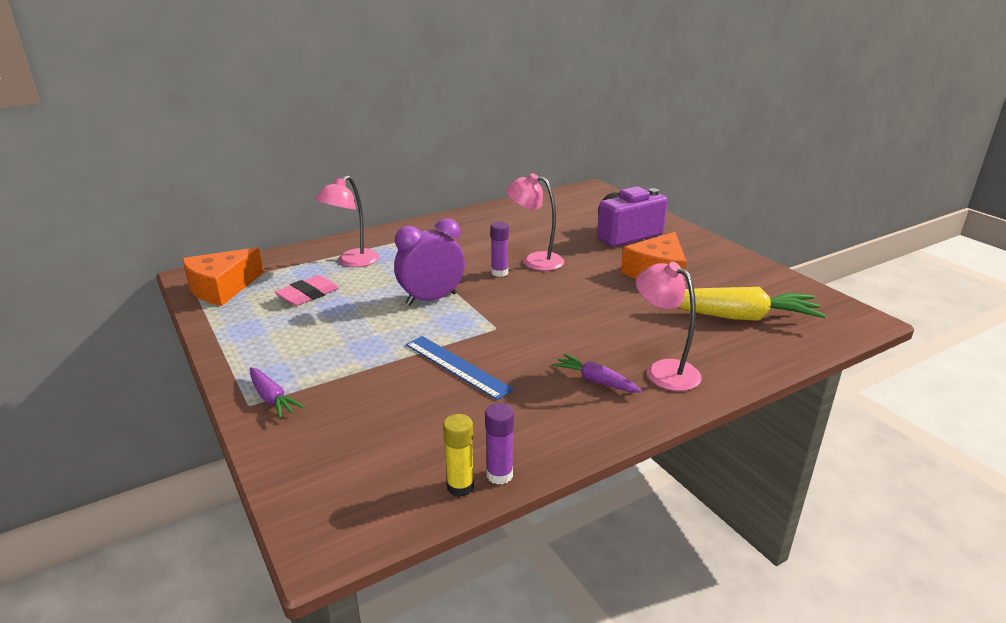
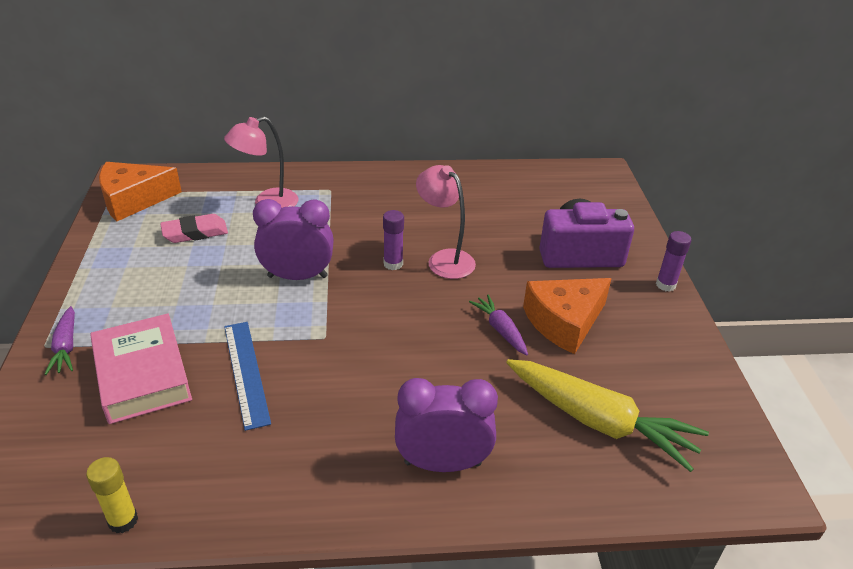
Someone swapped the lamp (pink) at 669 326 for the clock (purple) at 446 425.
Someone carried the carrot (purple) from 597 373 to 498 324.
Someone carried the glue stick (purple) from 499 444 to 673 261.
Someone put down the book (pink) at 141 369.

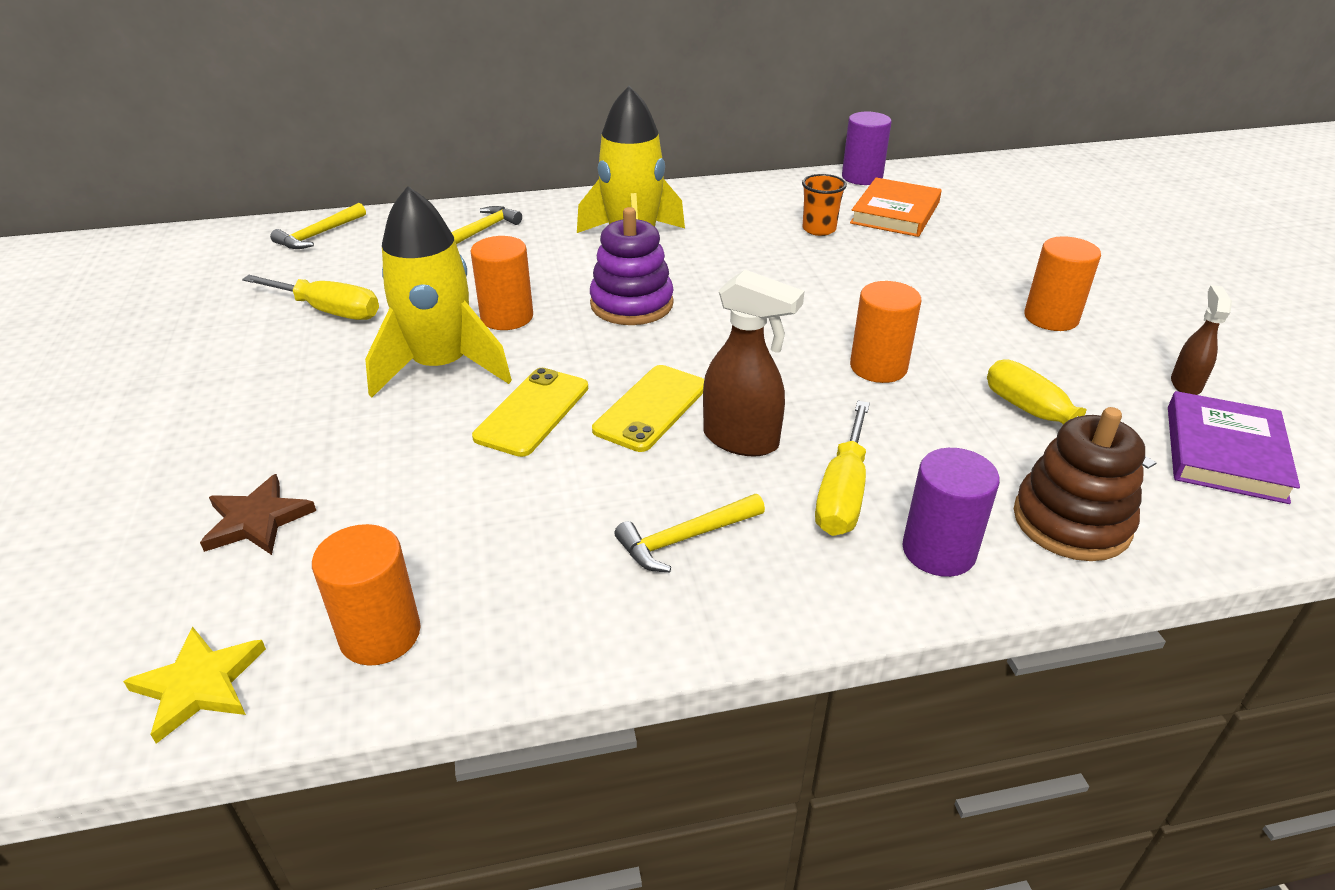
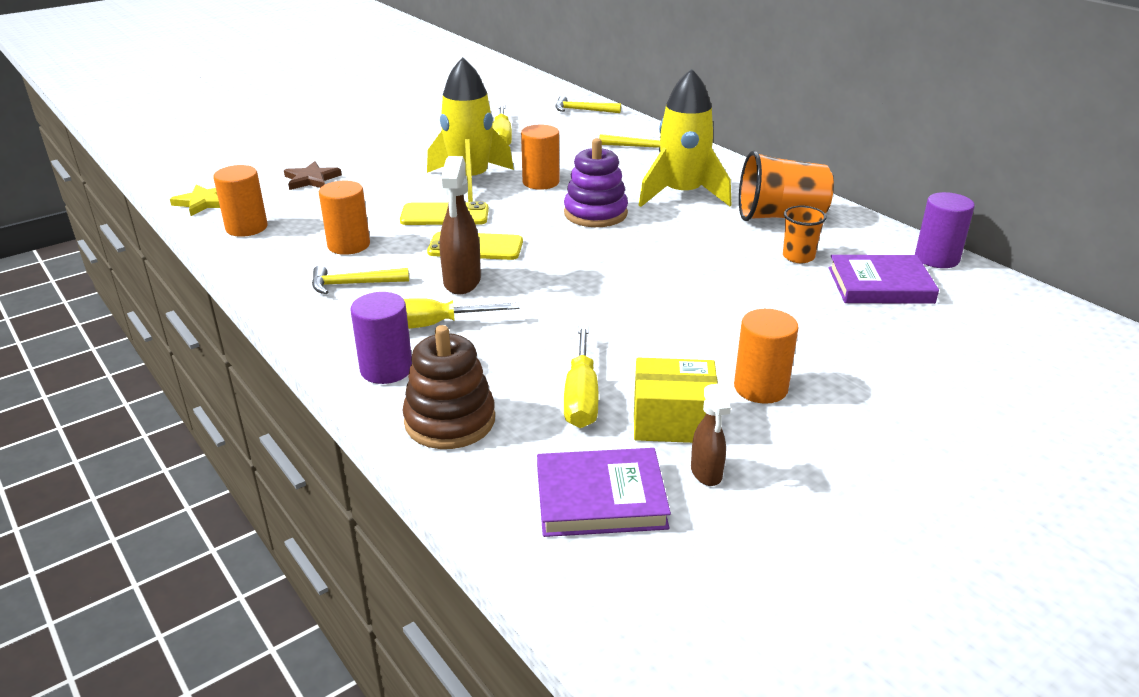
Someone repainted the book (orange) at 895 207, which became the book (purple) at 884 279.
Someone carried the cylinder (orange) from 885 332 to 344 218.
Someone rotated the spray bottle (brown) at 1201 340 by 90 degrees clockwise.
Someone rotated the screwdriver (yellow) at 1072 414 by 150 degrees clockwise.
Someone rotated the hammer (yellow) at 689 533 by 45 degrees counterclockwise.
Someone put down the cup (orange) at 786 186.
Someone put down the box (yellow) at 676 400.

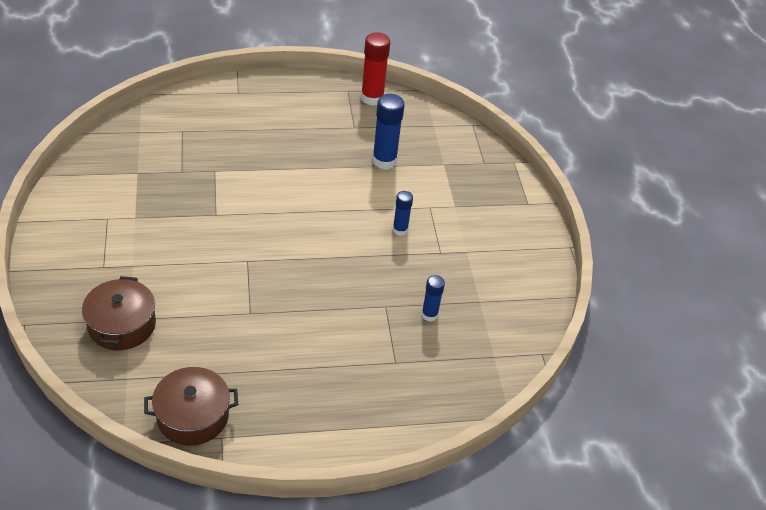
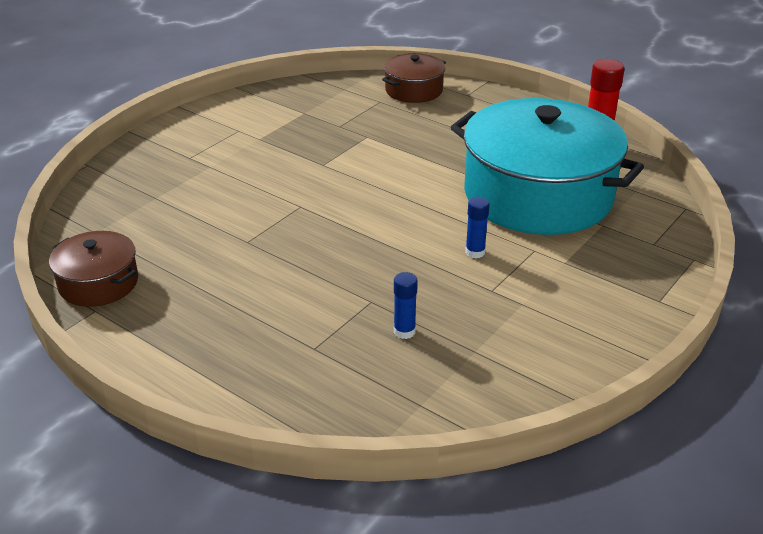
Someone swapped the glue stick (blue) at 388 131 for the pot (turquoise) at 547 166.
Someone carried the pot (brown) from 119 313 to 414 78.

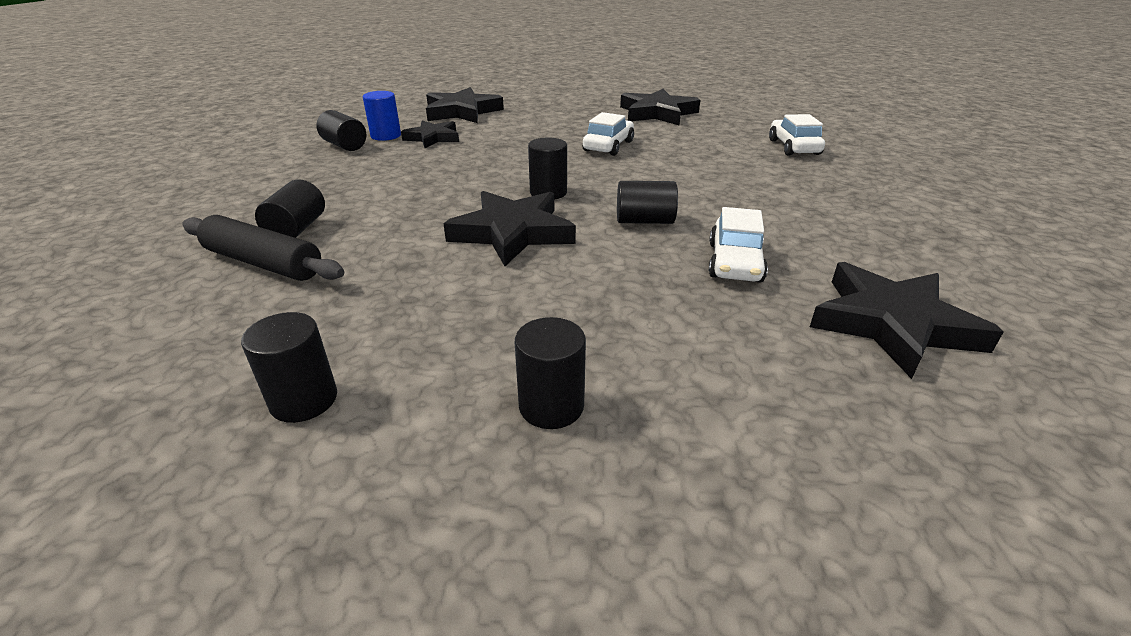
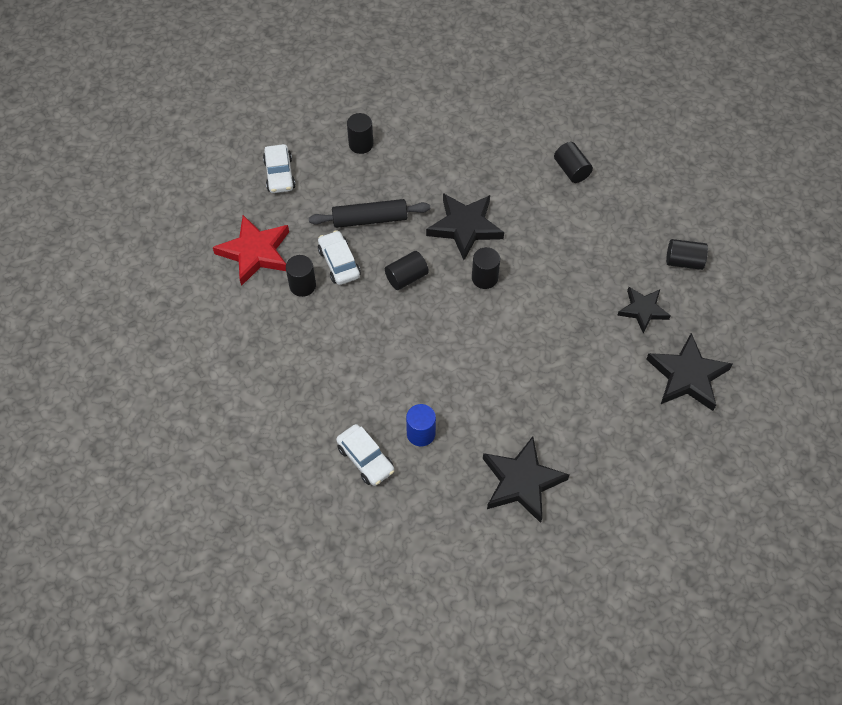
Someone carried the cylinder (blue) from 382 116 to 421 425.
Someone carried the car (white) from 608 134 to 279 168.
Someone carried the rolling pin (black) from 263 248 to 369 213.
Someone repainted the star (black) at 907 320, which became the star (red) at 251 250.
Someone carried the cylinder (black) from 289 367 to 301 276.

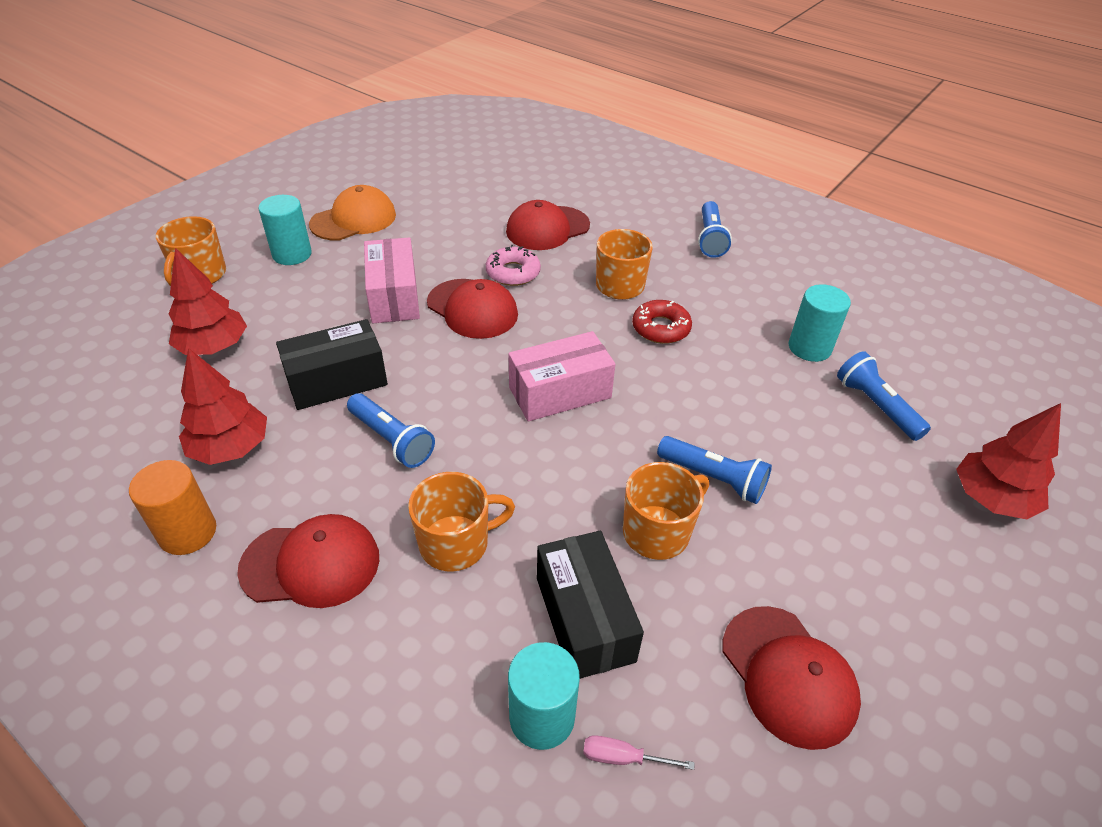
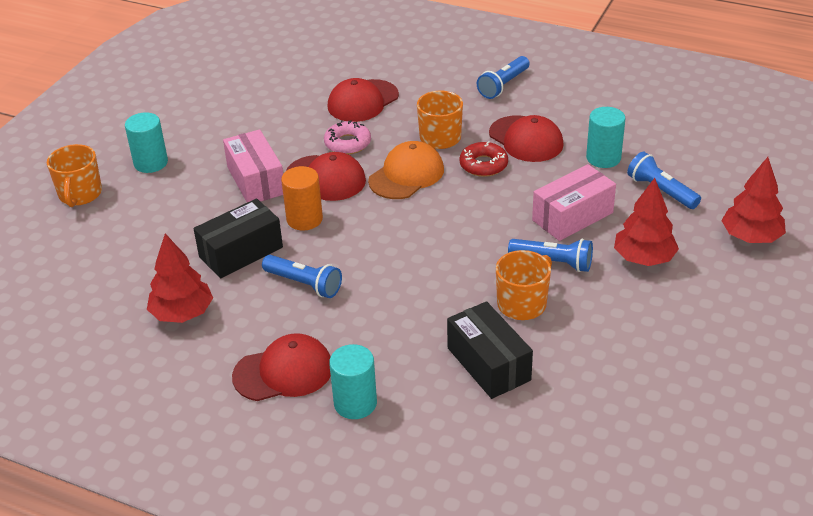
Someone carried the cap (orange) from 352 213 to 406 170.
Someone rotated the flashlight (blue) at 715 229 by 45 degrees clockwise.
Someone carried the tree (red) from 208 301 to 646 222.
Someone carried the box (pink) from 561 376 to 574 202.
Someone carried the cylinder (orange) from 172 507 to 302 198.
Someone took away the mug (orange) at 461 521.
Someone carried the cap (red) from 791 678 to 526 138.
Someone carried the cylinder (turquoise) from 544 696 to 353 381.
Someone took away the screwdriver (pink) at 639 752.

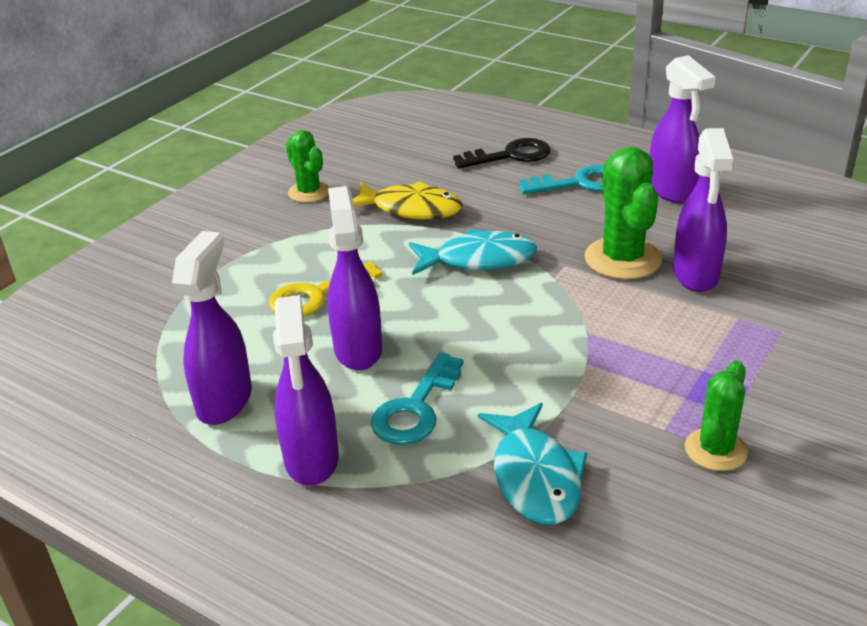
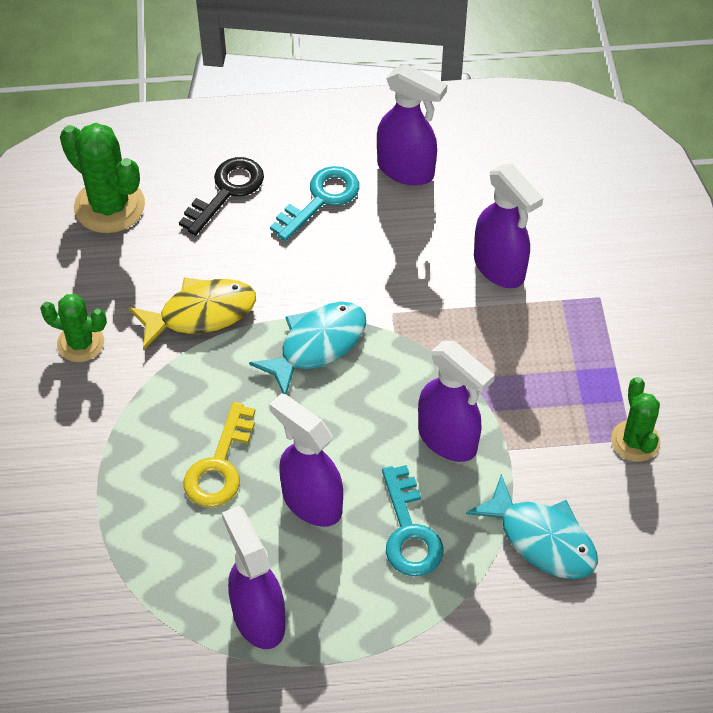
Someone carried the cactus (green) from 623 213 to 102 178.
Someone carried the spray bottle (purple) from 306 390 to 456 401.

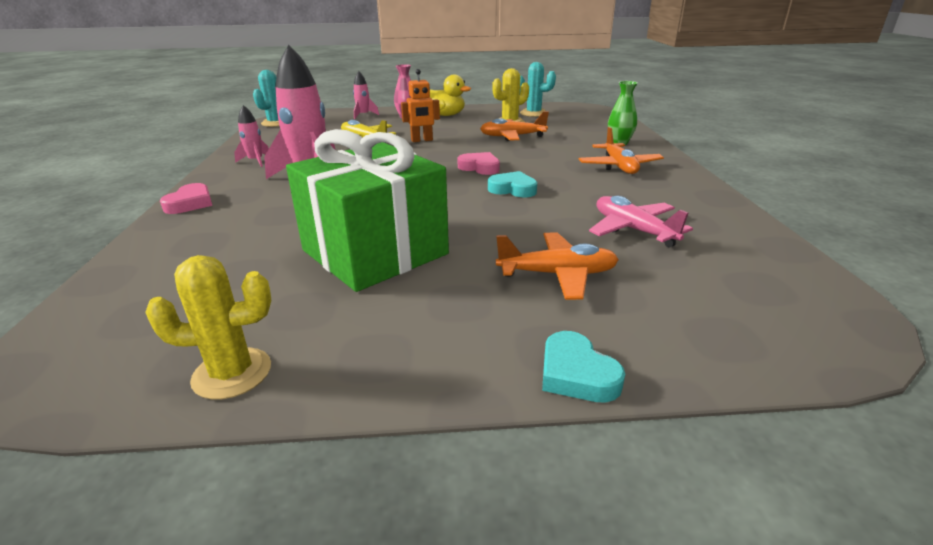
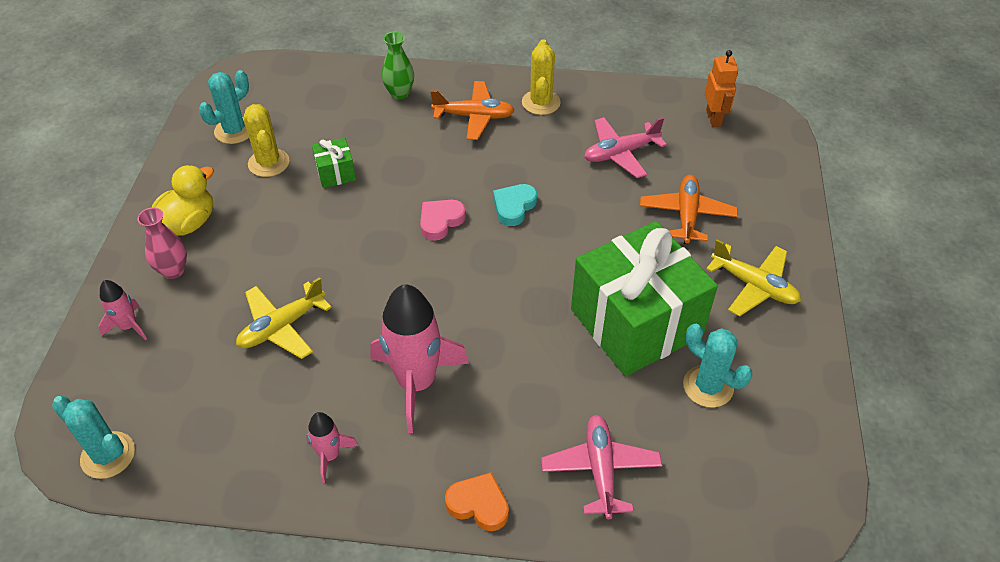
Someone carried the robot (orange) from 420 105 to 721 88.
Someone swapped the plane (orange) at 514 126 for the gift (green) at 334 163.
Someone repainted the heart (pink) at 186 198, which became the heart (orange) at 477 501.
Someone carried the cactus (yellow) from 208 327 to 541 77.
Someone took away the heart (turquoise) at 583 366.
Someone put down the plane (yellow) at 753 278.
Someone put down the cactus (turquoise) at 717 366.
Someone put down the plane (pink) at 601 467.

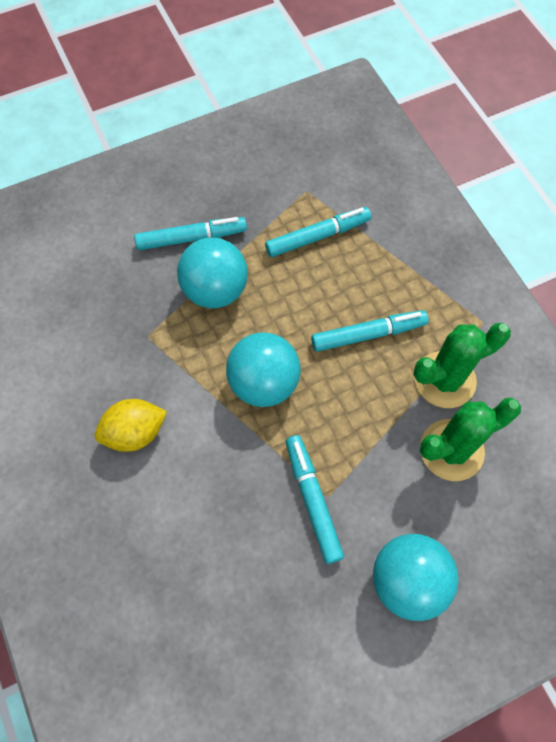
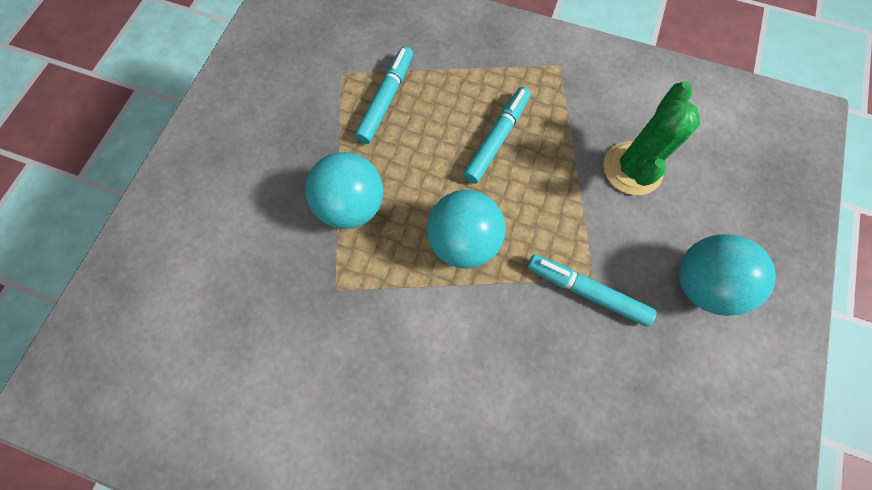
Someone took away the marker (turquoise) at 190 233.
Someone took away the cactus (green) at 462 365.
Someone took away the lemon (yellow) at 130 425.

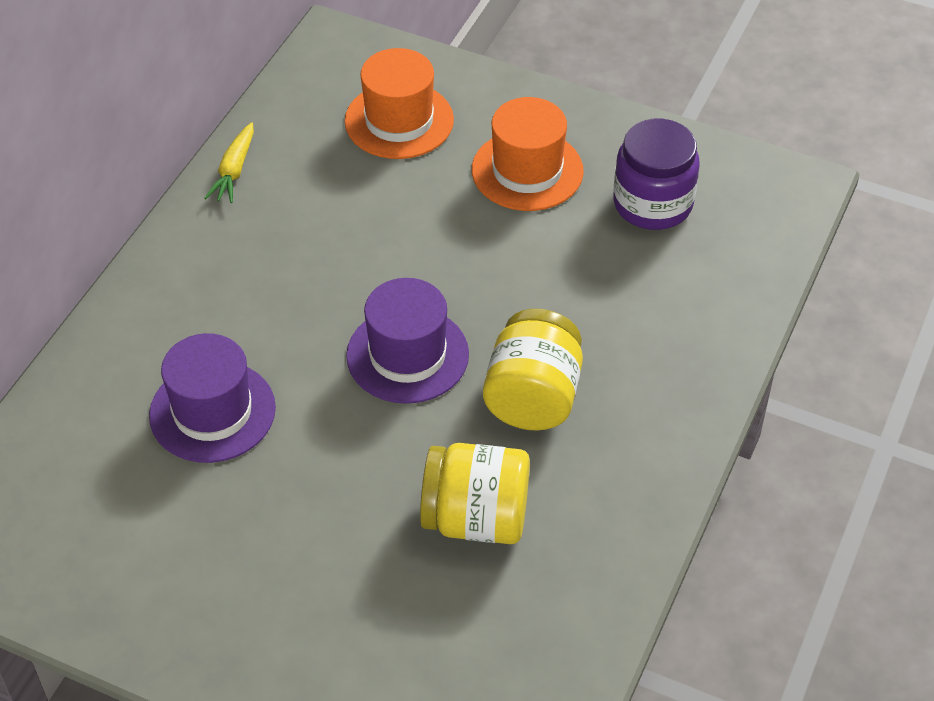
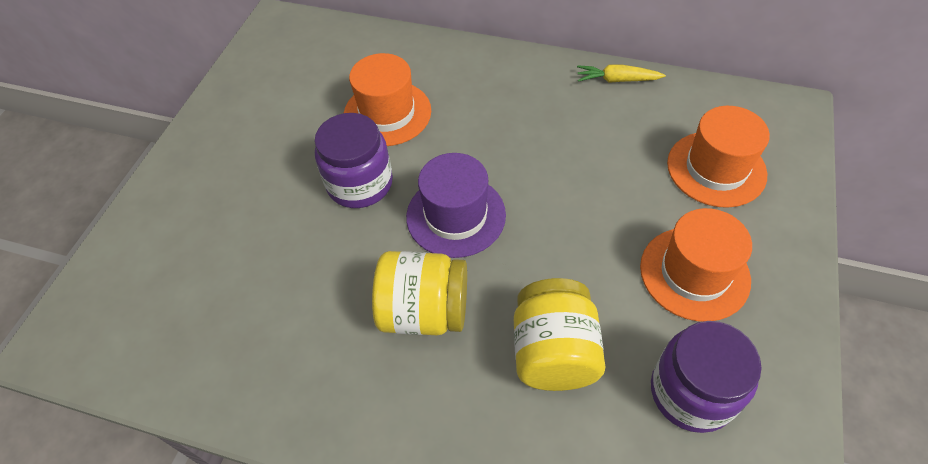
Someone repainted the hat (purple) at 212 398, which became the hat (orange) at 387 99.
Someone carried the jar (yellow) from 475 493 to 560 334.
Someone put down the jar (purple) at 353 160.

